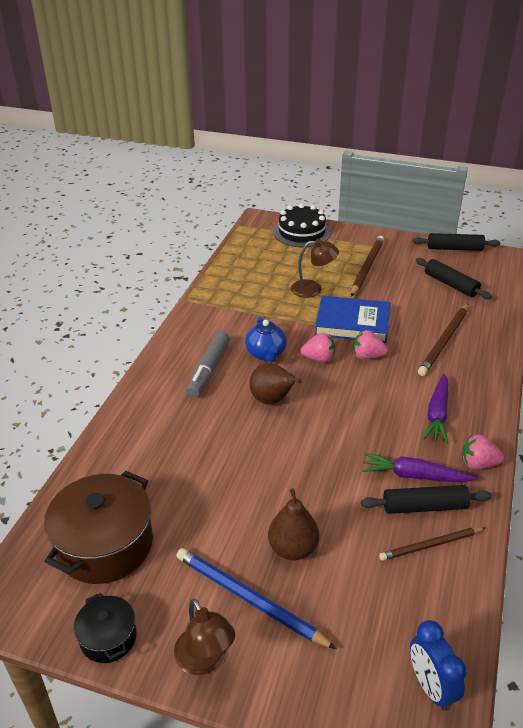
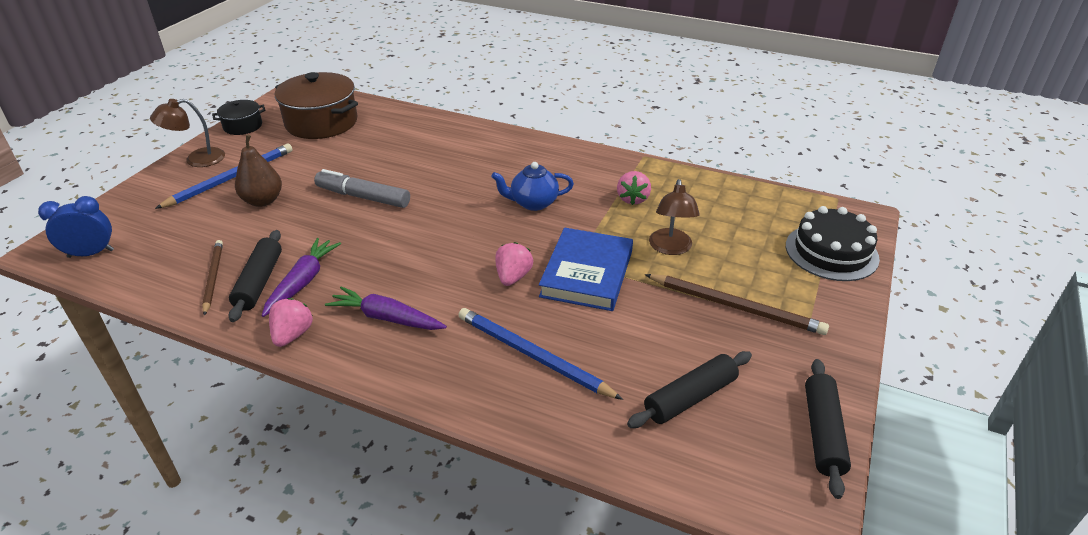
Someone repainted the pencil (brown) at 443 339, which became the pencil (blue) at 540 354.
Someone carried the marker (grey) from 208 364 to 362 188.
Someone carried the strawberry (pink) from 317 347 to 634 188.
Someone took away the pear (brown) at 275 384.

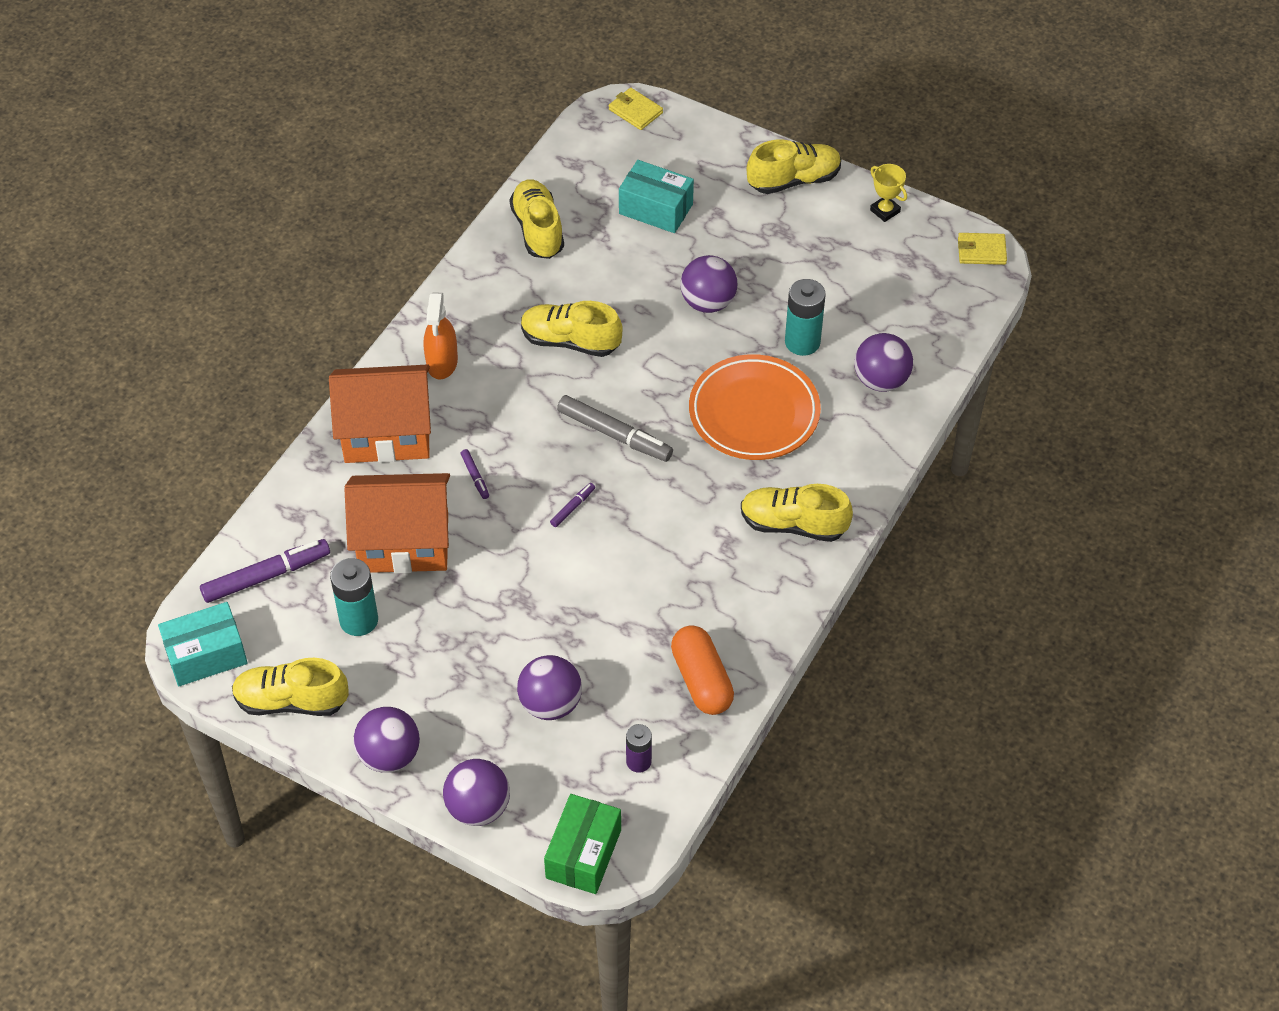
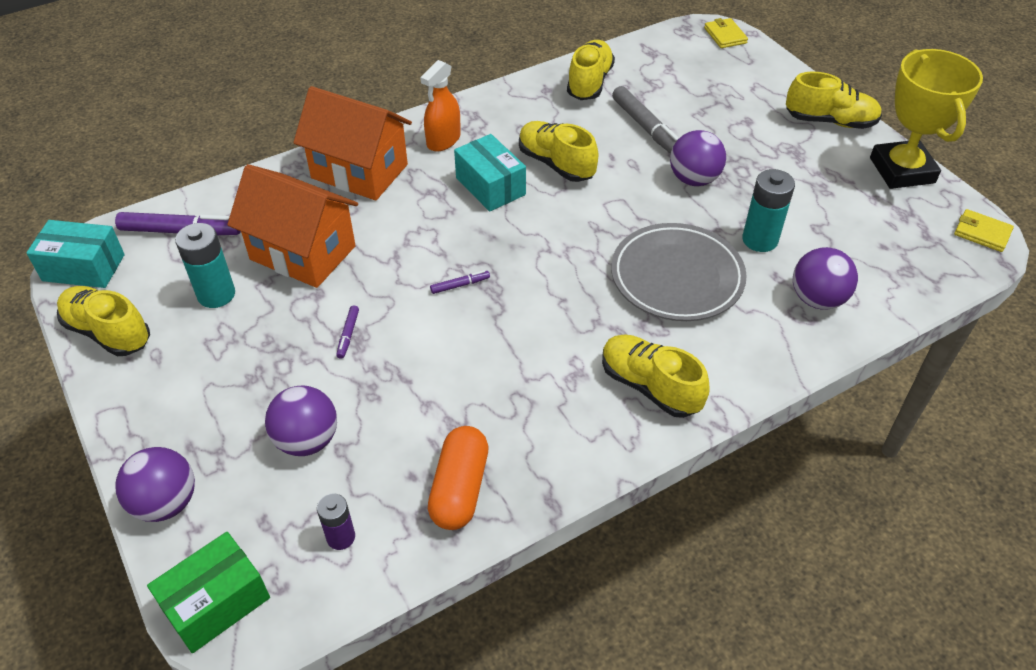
Someone carried the box (turquoise) from 656 196 to 490 173.
Someone scaled the trophy (yellow) at 888 193 by 2.31.
Someone repainted the plate (orange) at 755 407, which became the plate (grey) at 679 272.
Someone carried the marker (grey) from 615 428 to 645 120.
Someone carried the marker (purple) from 475 474 to 347 332.
Someone took away the ball (purple) at 386 740.

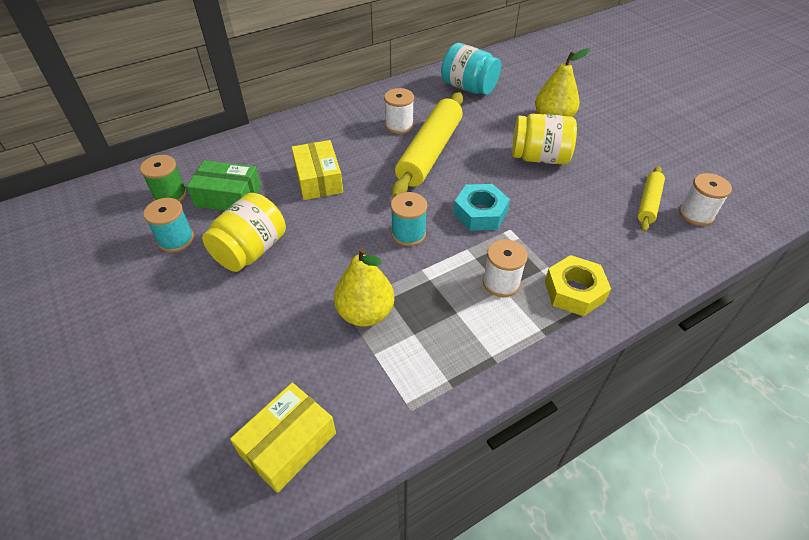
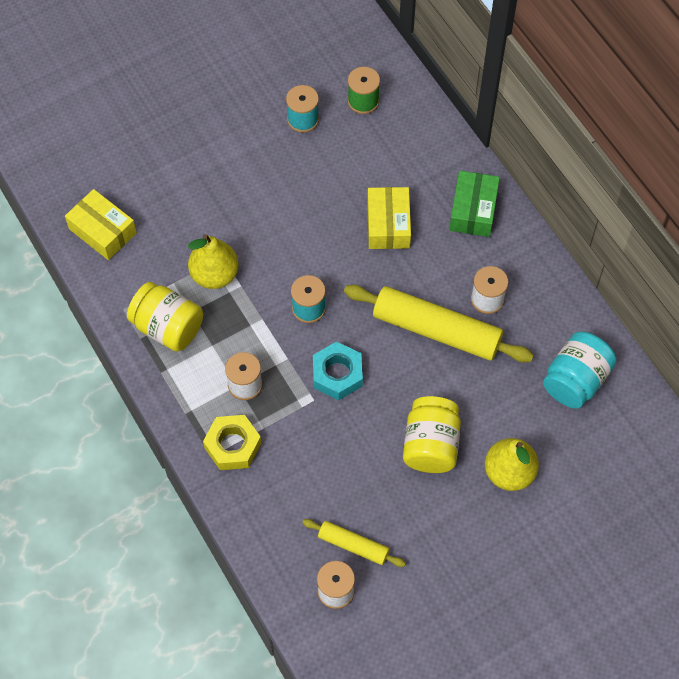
Someone rotated the box (yellow) at 317 170 by 75 degrees counterclockwise.
Someone carried the box (green) from 224 185 to 474 204.
Someone carried the jar (yellow) from 244 232 to 165 317.

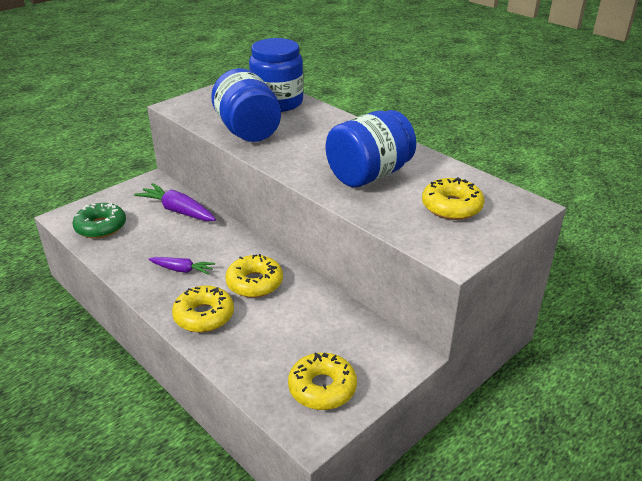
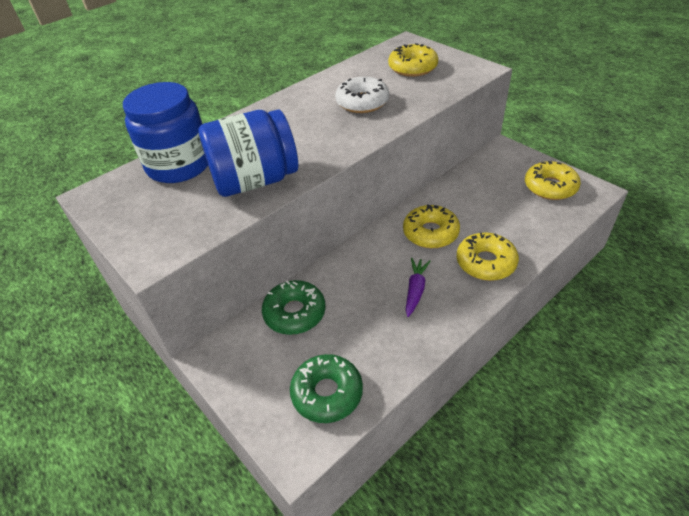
Someone swapped the jar (blue) at 371 148 for the donut (white) at 362 95.
Someone swapped the carrot (purple) at 175 202 for the donut (green) at 294 307.

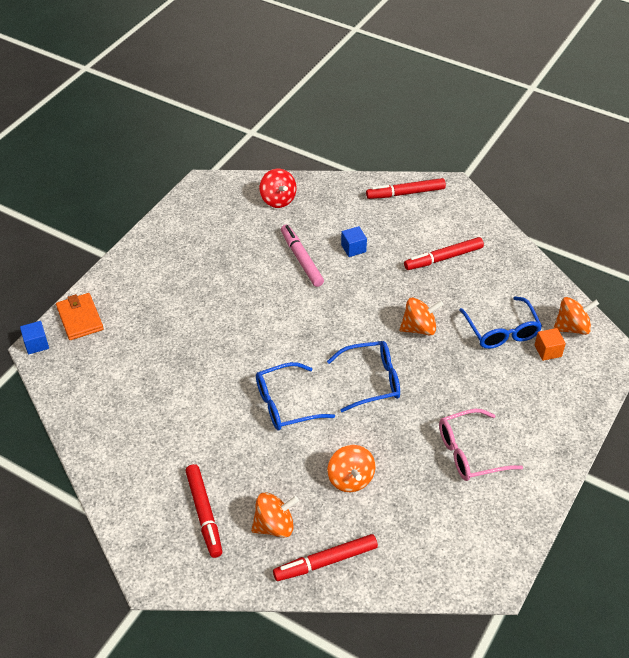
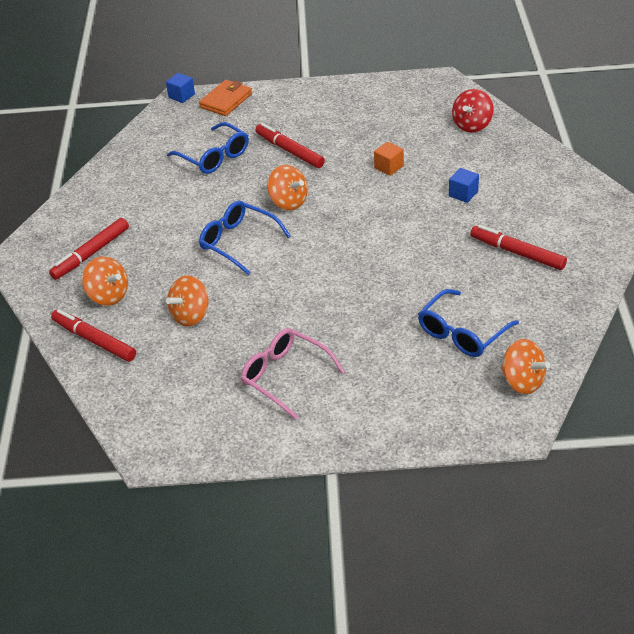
Someone carried the marker (red) from 406 188 to 290 145.
Someone took away the marker (pink) at 302 256.
Someone carried the spinning top (orange) from 422 317 to 287 187.
Someone carried the cube (orange) from 550 344 to 389 159.
Someone carried the glasses (blue) from 363 376 to 208 148.

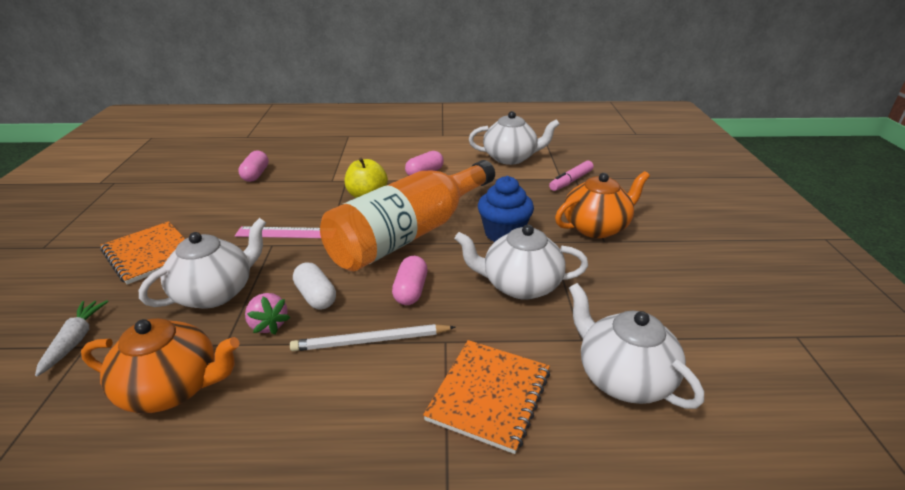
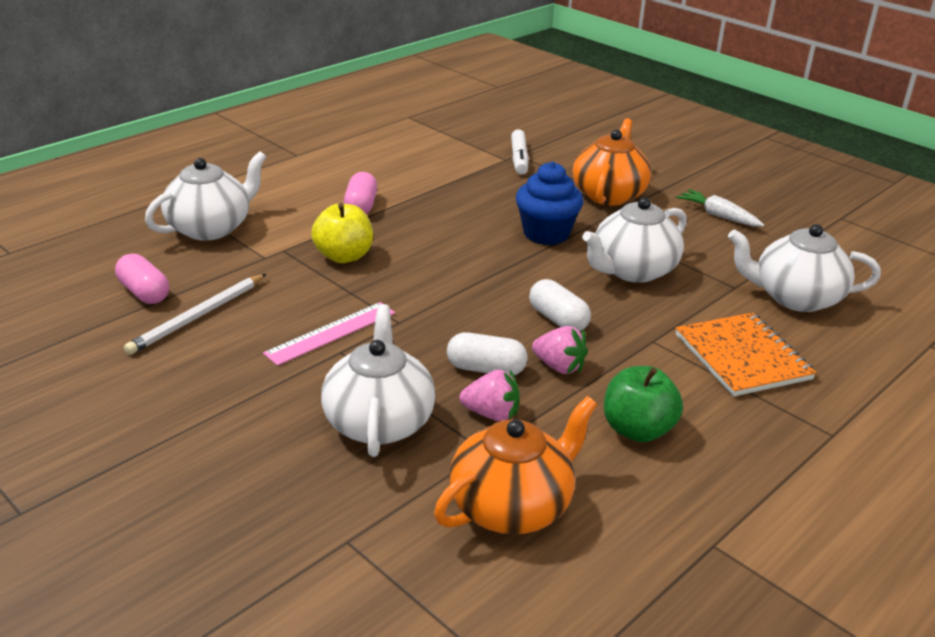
Someone carried the teapot (white) from 514 138 to 205 196.
Someone took away the bottle (orange) at 407 215.
Someone repainted the marker (pink) at 571 175, which became the marker (white) at 520 152.
Someone took away the notebook (orange) at 142 253.
Someone repainted the capsule (pink) at 410 280, which became the capsule (white) at 560 305.
Someone carried the carrot (white) from 71 338 to 720 207.
Someone carried the pencil (white) from 373 337 to 195 314.
Someone put down the strawberry (pink) at 560 350.
Someone put down the apple (green) at 643 404.

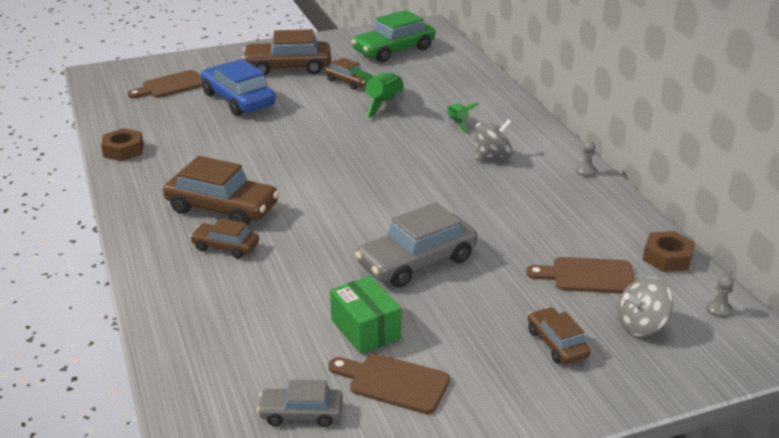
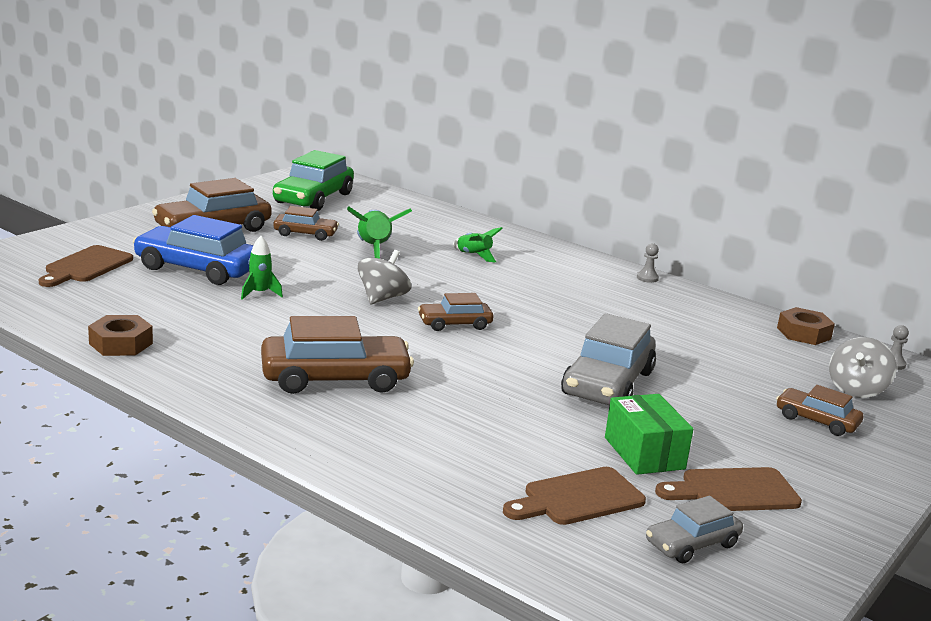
Someone carried the spinning top (grey) from 494 140 to 384 277.
Someone carried the car (brown) from 224 238 to 455 312.
Someone carried the cutting board (brown) from 580 275 to 574 496.
Someone rotated the box (green) at 366 315 by 45 degrees clockwise.
Someone put down the rocket (green) at 262 268.

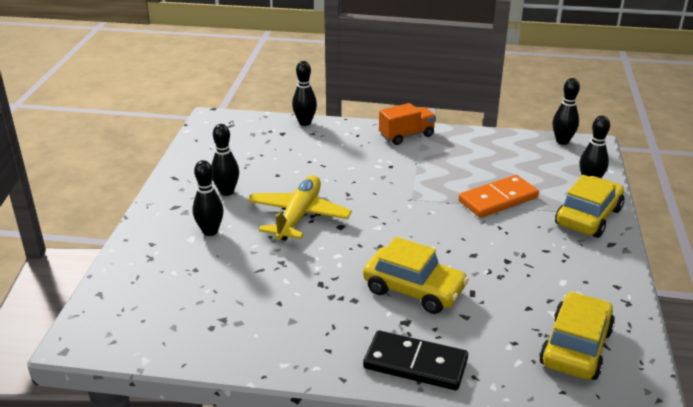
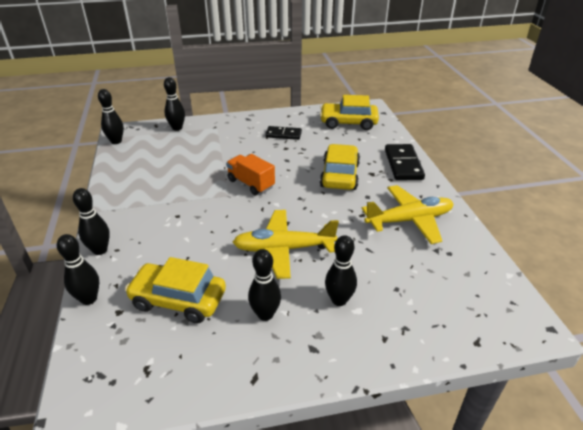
Someone carried the truck (orange) from 407 124 to 250 174.
Someone took away the domino (orange) at 498 196.
Someone carried the car (yellow) from 589 206 to 175 290.
Someone put down the domino (black) at 284 133.
Someone put down the plane (yellow) at 408 214.
Someone put down the bowling pin (black) at 91 221.

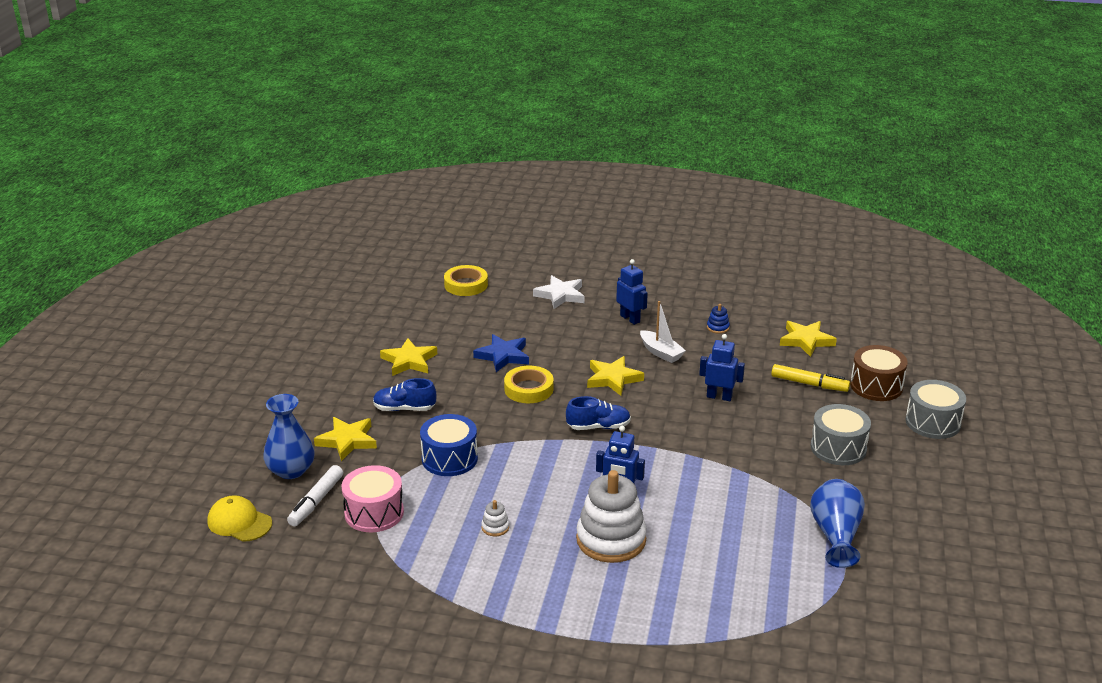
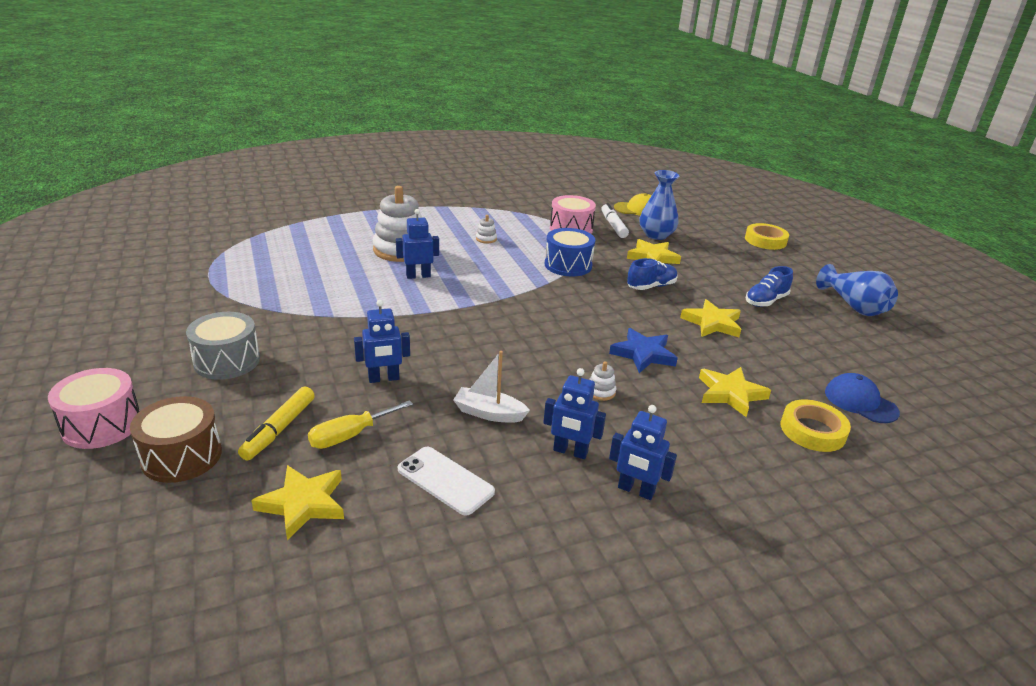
Someone took away the star (white) at 559 292.
Someone swapped the stacking toy (blue) at 718 319 for the phone (white) at 446 481.
Someone carried the star (yellow) from 615 376 to 735 392.
Someone rotated the marker (yellow) at 810 378 by 60 degrees counterclockwise.
Someone carried the tape (yellow) from 529 384 to 767 236.
Someone repainted the drum (grey) at 935 409, which became the drum (pink) at 94 408.
Someone carried the shoe (blue) from 598 413 to 769 286.
Someone carried the vase (blue) from 837 523 to 857 290.
Someone put down the stacking toy (white) at 602 381.
Someone put down the cap (blue) at 862 398.
Someone put down the screwdriver (yellow) at 360 424.
Someone put down the robot (blue) at 643 452.

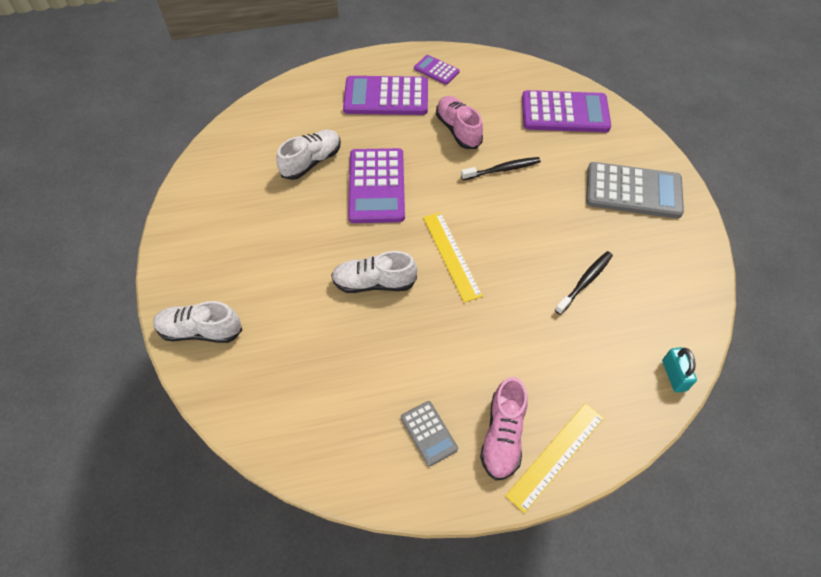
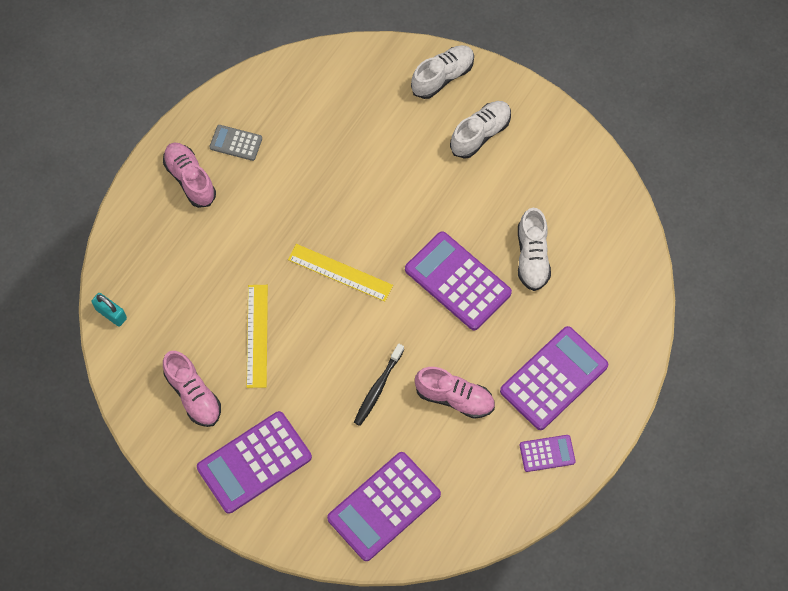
Someone repainted the calculator (grey) at 635 190, which became the calculator (purple) at 254 462.
Someone carried the shoe (white) from 374 272 to 480 130.
Someone took away the toothbrush (black) at 584 283.
Someone carried the ruler (yellow) from 554 458 to 257 336.
Someone put down the shoe (pink) at 192 389.

